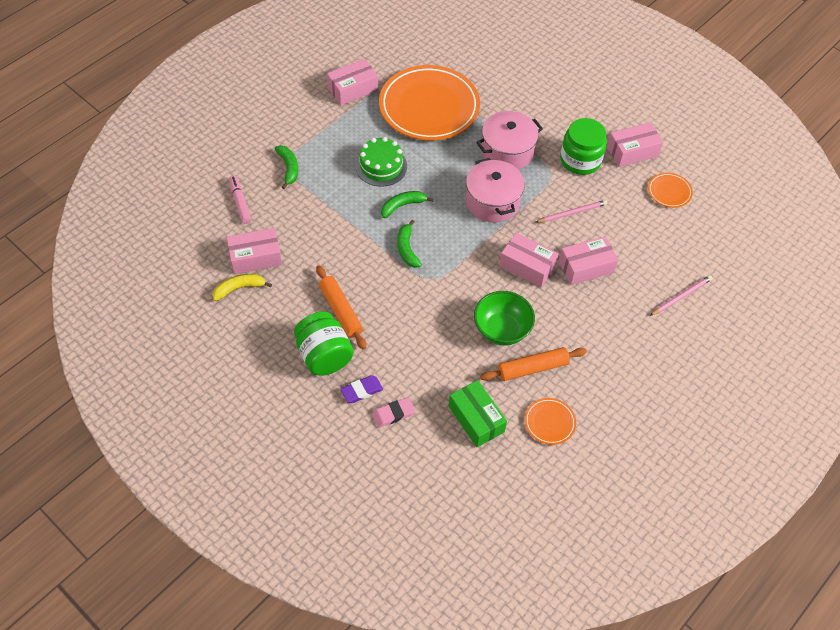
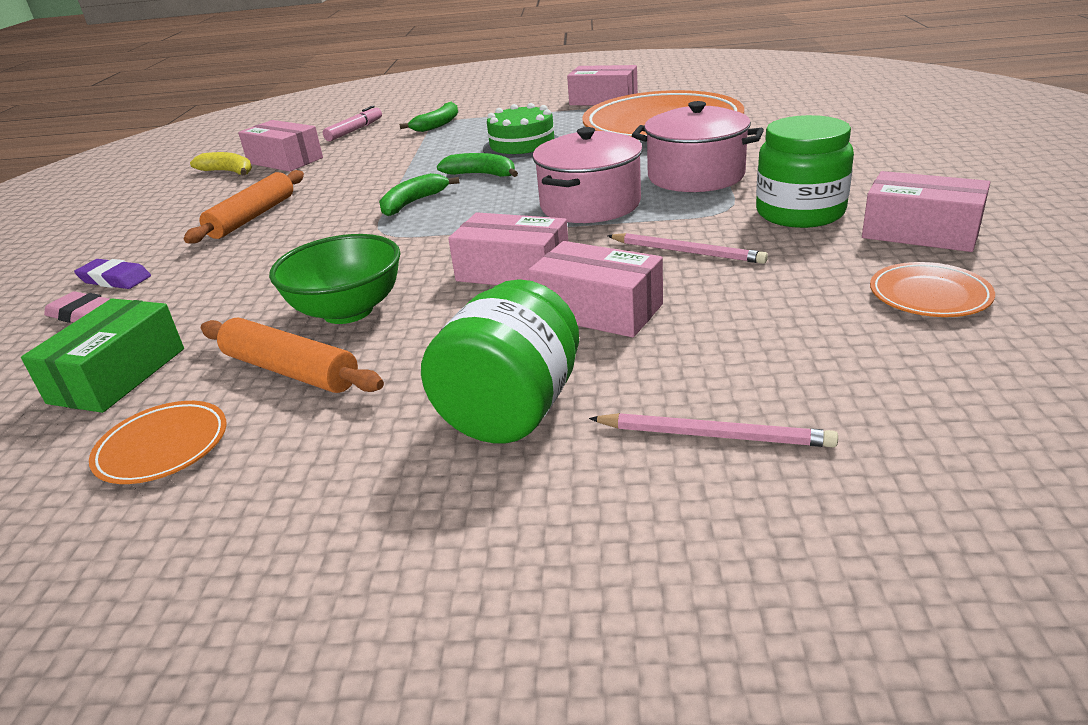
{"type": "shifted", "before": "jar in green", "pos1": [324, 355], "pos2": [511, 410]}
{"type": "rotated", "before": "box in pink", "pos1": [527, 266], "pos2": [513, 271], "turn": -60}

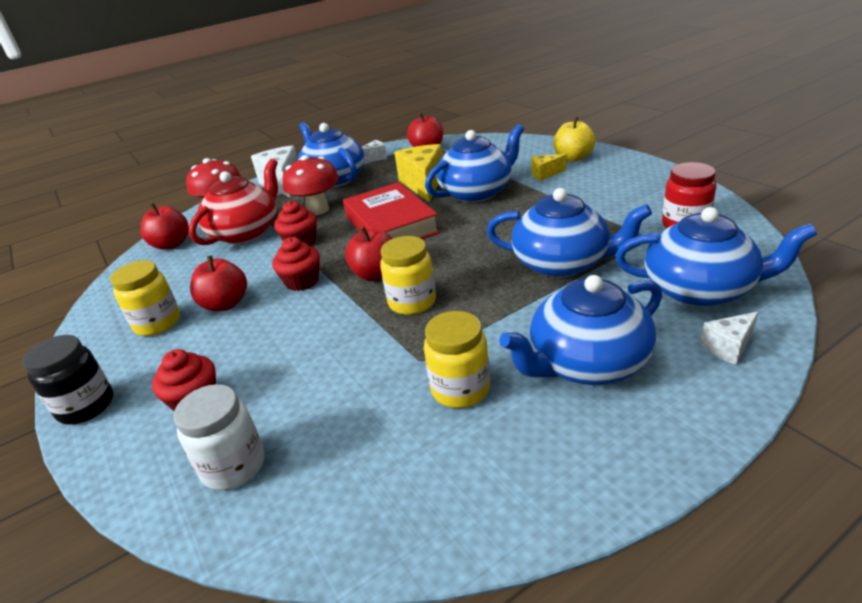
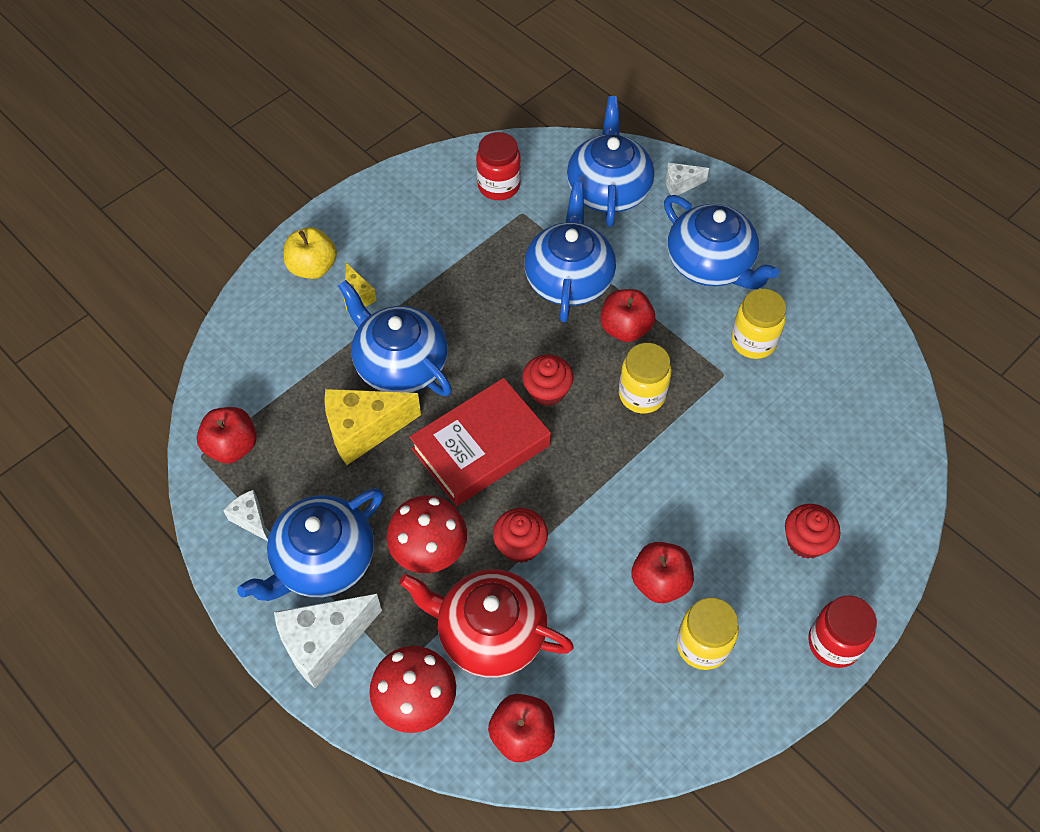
{"type": "gone", "before": "jar in white", "pos1": [233, 466]}
{"type": "shifted", "before": "cupcake in red", "pos1": [302, 281], "pos2": [547, 391]}
{"type": "shifted", "before": "apple in red", "pos1": [376, 274], "pos2": [625, 328]}
{"type": "repainted", "before": "jar in black", "after": "jar in red", "pos1": [86, 406], "pos2": [834, 643]}
{"type": "rotated", "before": "cheese in white", "pos1": [728, 347], "pos2": [680, 185], "turn": 120}

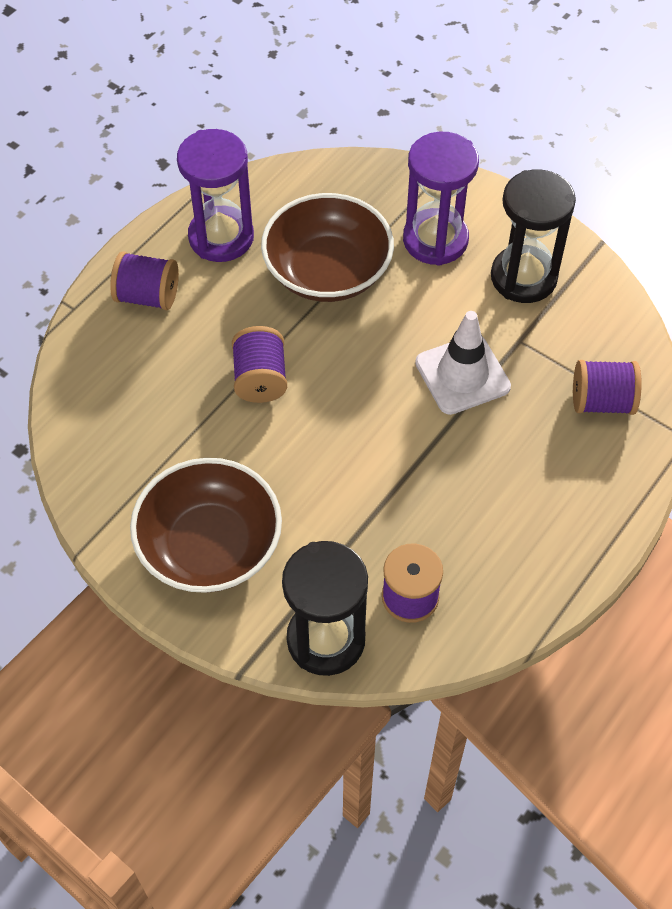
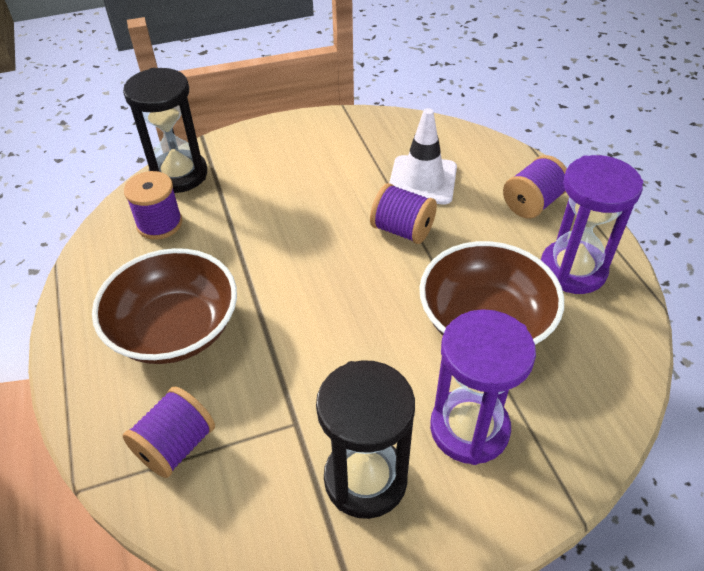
{"type": "shifted", "before": "bowl in brown", "pos1": [210, 545], "pos2": [175, 329]}
{"type": "shifted", "before": "traffic cone in white", "pos1": [462, 375], "pos2": [422, 180]}

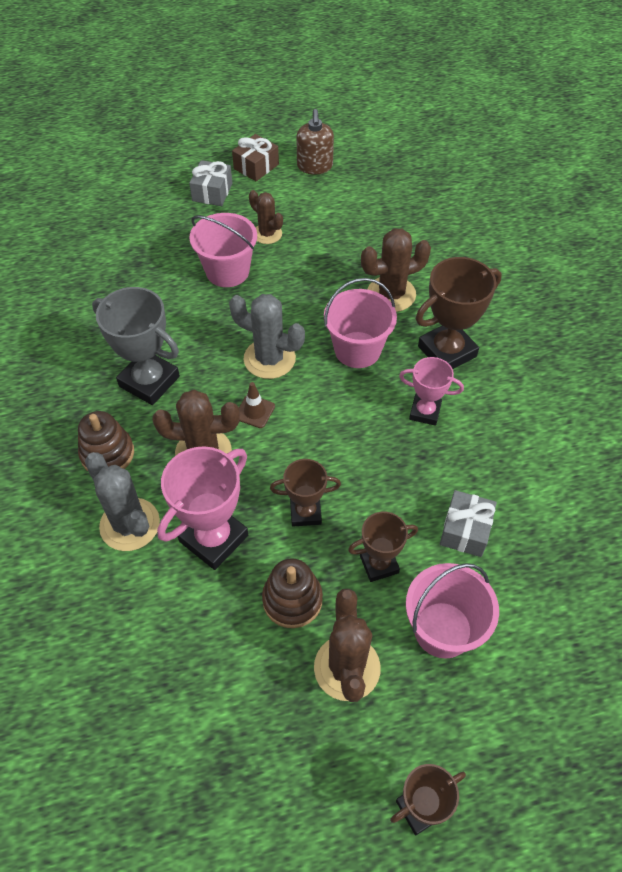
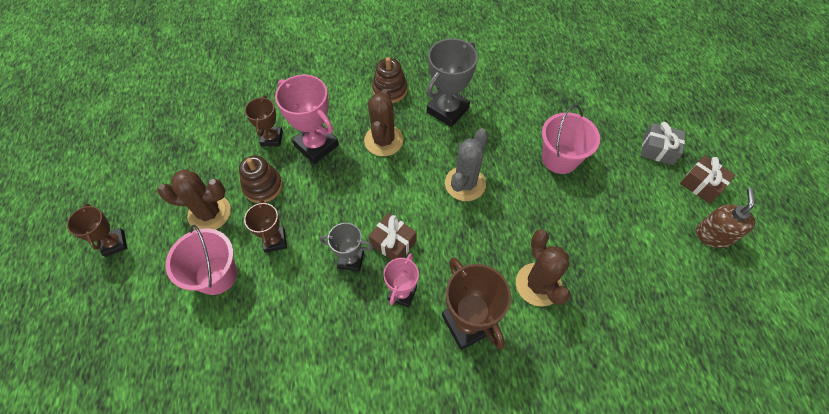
{"type": "gone", "before": "cactus in grey", "pos1": [130, 524]}
{"type": "gone", "before": "traffic cone in brown", "pos1": [254, 411]}
{"type": "gone", "before": "cactus in brown", "pos1": [267, 234]}
{"type": "gone", "before": "bucket in pink", "pos1": [357, 350]}
{"type": "gone", "before": "gift in grey", "pos1": [465, 530]}
{"type": "new", "after": "trophy in grey", "pos2": [351, 259]}
{"type": "new", "after": "gift in brown", "pos2": [393, 243]}
{"type": "shifted", "before": "trophy in brown", "pos1": [305, 512], "pos2": [272, 138]}
{"type": "rotated", "before": "soap dispenser in brown", "pos1": [315, 166], "pos2": [713, 235], "turn": 105}

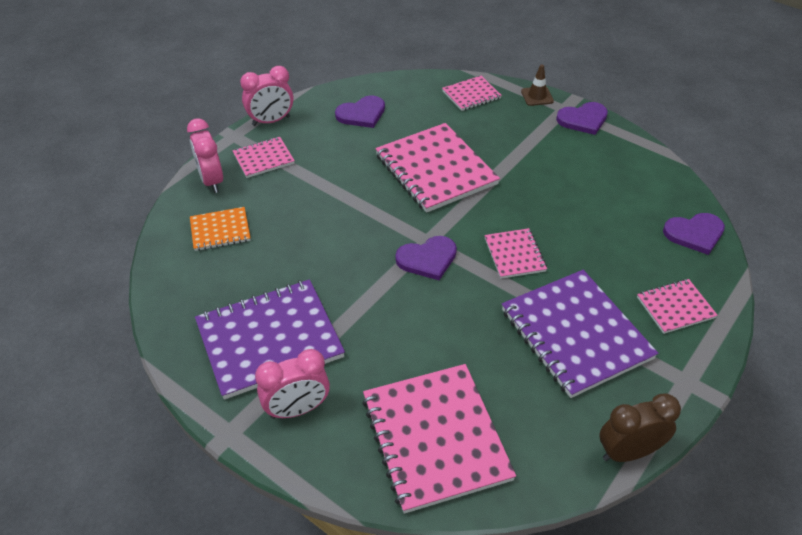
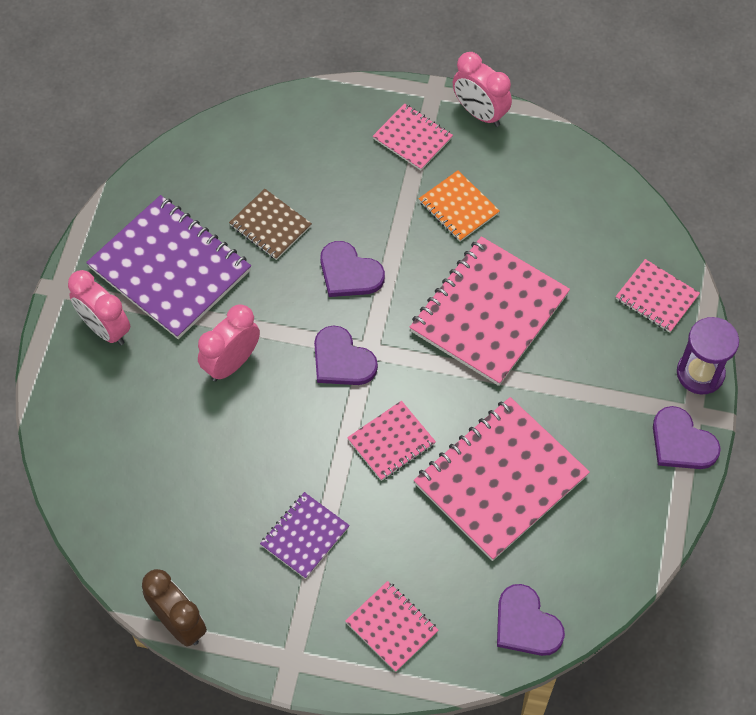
{"type": "new", "after": "notebook in brown", "pos2": [270, 226]}
{"type": "shifted", "before": "clock in pink", "pos1": [211, 181], "pos2": [231, 363]}
{"type": "shifted", "before": "notebook in orange", "pos1": [220, 230], "pos2": [458, 207]}
{"type": "shifted", "before": "heart in purple", "pos1": [362, 114], "pos2": [349, 273]}
{"type": "shifted", "before": "notebook in pink", "pos1": [435, 438], "pos2": [500, 480]}
{"type": "swapped", "before": "traffic cone in brown", "after": "hourglass in purple", "pos1": [537, 96], "pos2": [700, 373]}
{"type": "scaled", "before": "notebook in purple", "pos1": [575, 334], "pos2": [304, 536], "scale": 0.51}

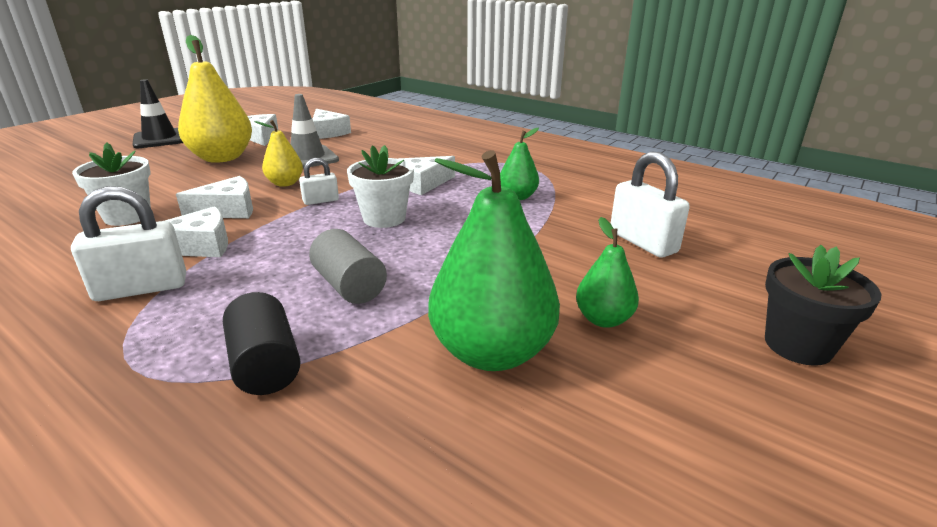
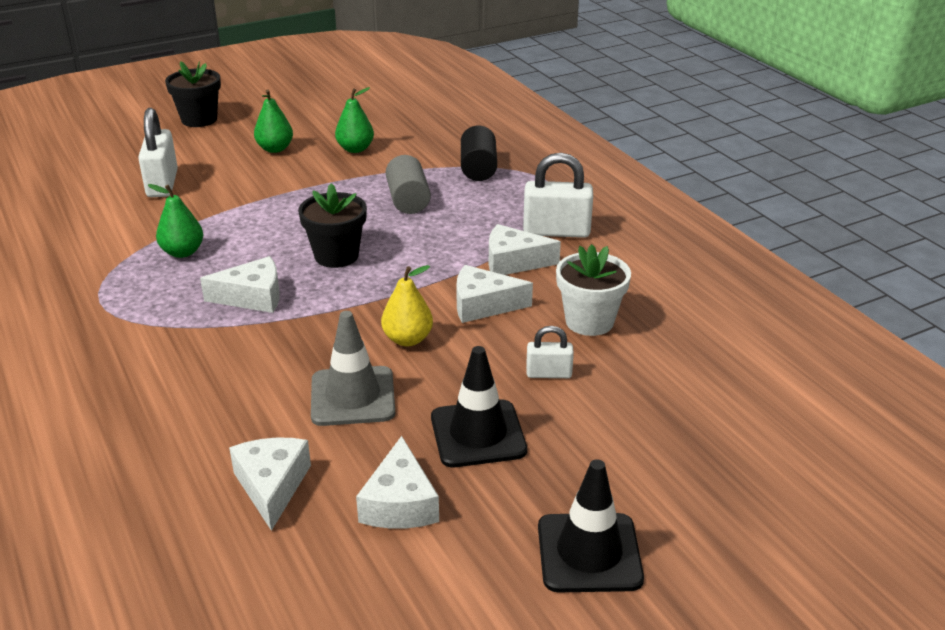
{"type": "shifted", "before": "padlock in white", "pos1": [321, 201], "pos2": [548, 374]}
{"type": "swapped", "before": "pear in yellow", "after": "traffic cone in black", "pos1": [222, 158], "pos2": [478, 434]}
{"type": "repainted", "before": "flower pot in white", "after": "flower pot in black", "pos1": [384, 218], "pos2": [336, 256]}
{"type": "scaled", "before": "pear in green", "pos1": [491, 352], "pos2": [355, 149], "scale": 0.52}

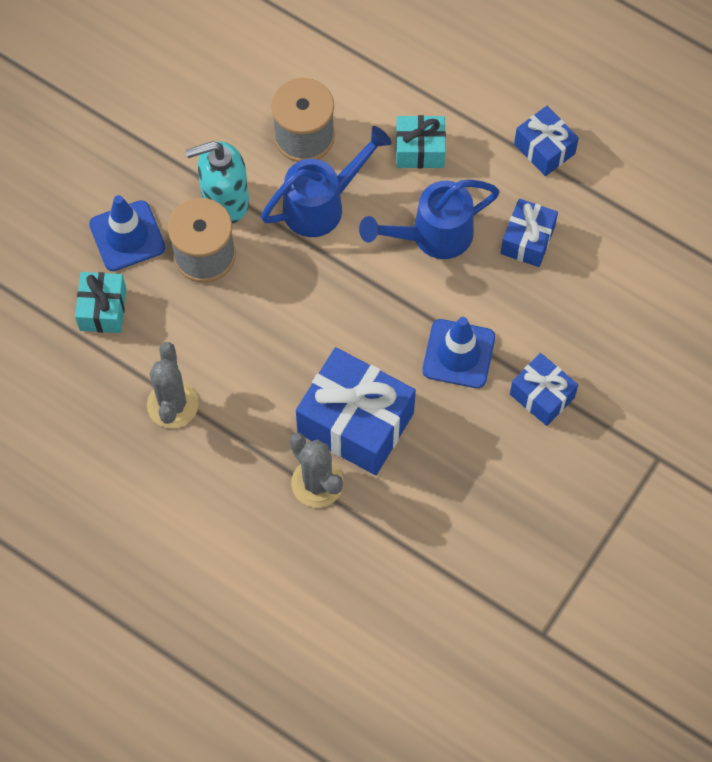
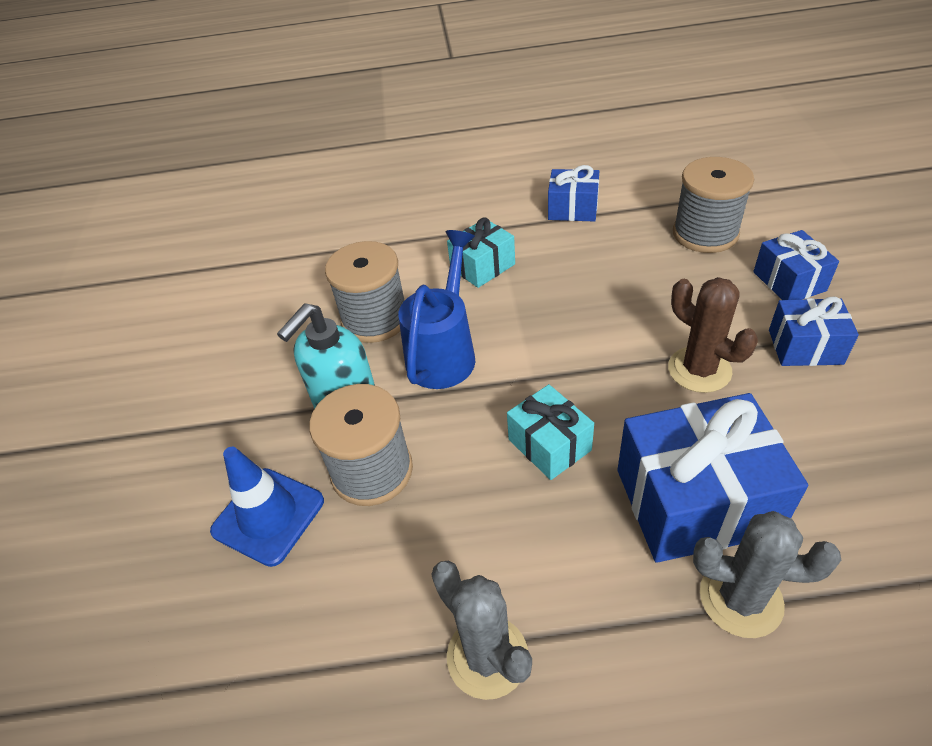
{"type": "gone", "before": "watering can in blue", "pos1": [432, 236]}
{"type": "new", "after": "spool in grey", "pos2": [705, 233]}
{"type": "shifted", "before": "gift in turquoise", "pos1": [103, 309], "pos2": [549, 445]}
{"type": "shifted", "before": "gift in blue", "pos1": [527, 240], "pos2": [789, 281]}
{"type": "swapped", "before": "traffic cone in blue", "after": "cactus in brown", "pos1": [458, 354], "pos2": [699, 370]}

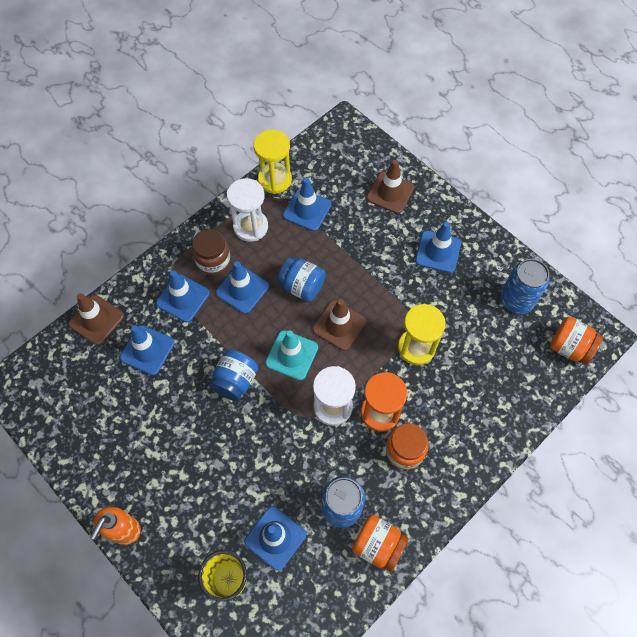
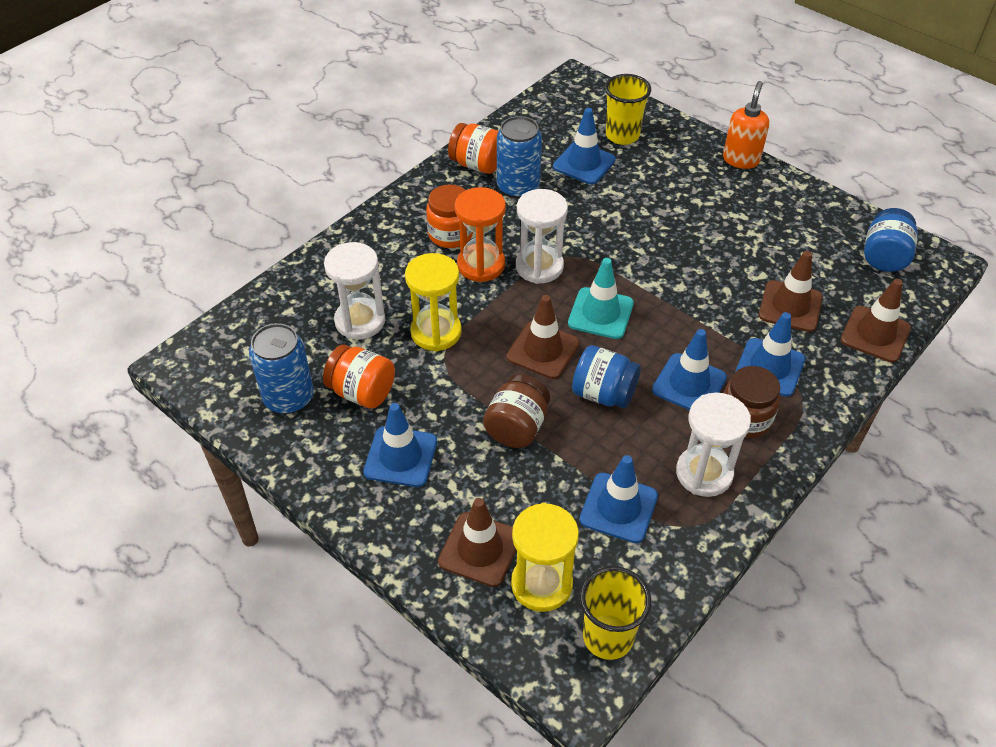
{"type": "new", "after": "hourglass in white", "pos2": [360, 321]}
{"type": "new", "after": "jar in brown", "pos2": [517, 427]}
{"type": "new", "after": "cup in yellow", "pos2": [608, 637]}
{"type": "shifted", "before": "jar in blue", "pos1": [235, 381], "pos2": [884, 257]}
{"type": "shifted", "before": "hourglass in yellow", "pos1": [275, 180], "pos2": [541, 584]}
{"type": "shifted", "before": "jar in orange", "pos1": [569, 347], "pos2": [362, 392]}
{"type": "repainted", "before": "traffic cone in blue", "after": "traffic cone in brown", "pos1": [147, 350], "pos2": [790, 306]}

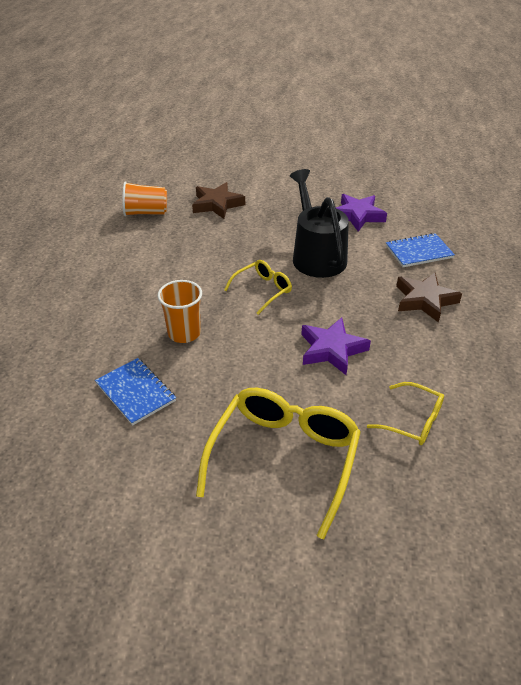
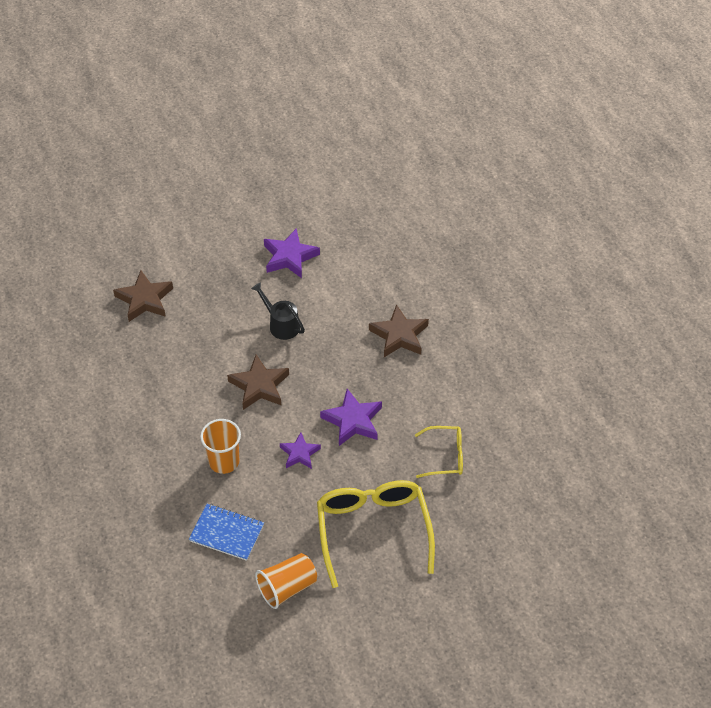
{"type": "gone", "before": "notebook in blue", "pos1": [419, 252]}
{"type": "new", "after": "star in purple", "pos2": [299, 453]}
{"type": "shifted", "before": "cup in orange", "pos1": [146, 213], "pos2": [287, 587]}
{"type": "swapped", "before": "glasses in yellow", "after": "star in brown", "pos1": [263, 290], "pos2": [259, 386]}
{"type": "scaled", "before": "watering can in black", "pos1": [316, 255], "pos2": [281, 324], "scale": 0.56}

